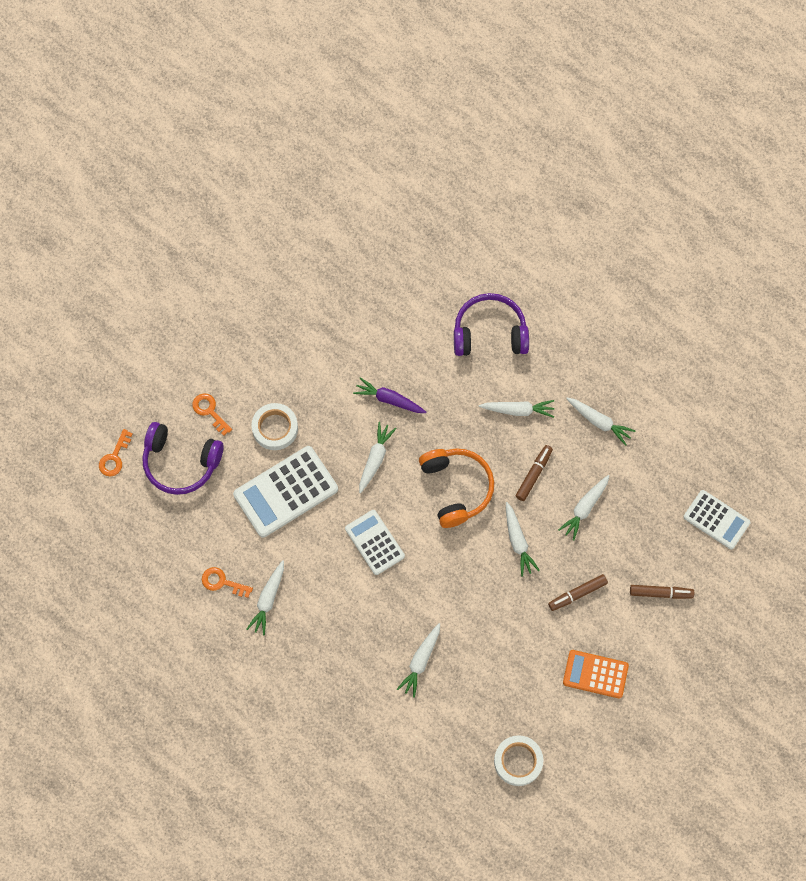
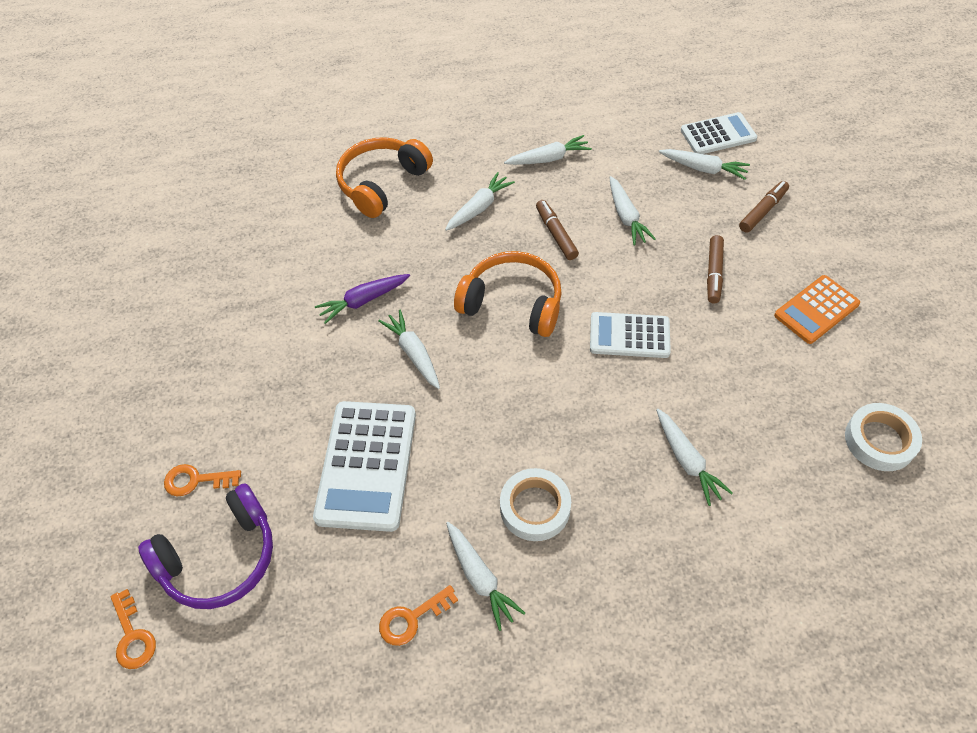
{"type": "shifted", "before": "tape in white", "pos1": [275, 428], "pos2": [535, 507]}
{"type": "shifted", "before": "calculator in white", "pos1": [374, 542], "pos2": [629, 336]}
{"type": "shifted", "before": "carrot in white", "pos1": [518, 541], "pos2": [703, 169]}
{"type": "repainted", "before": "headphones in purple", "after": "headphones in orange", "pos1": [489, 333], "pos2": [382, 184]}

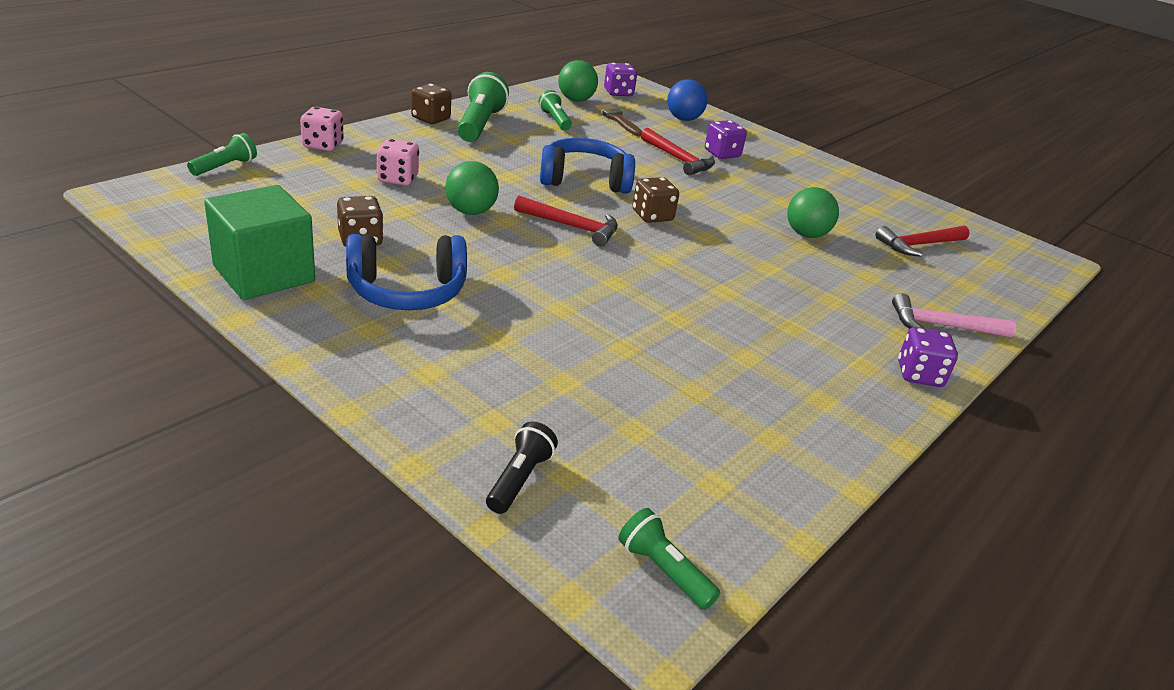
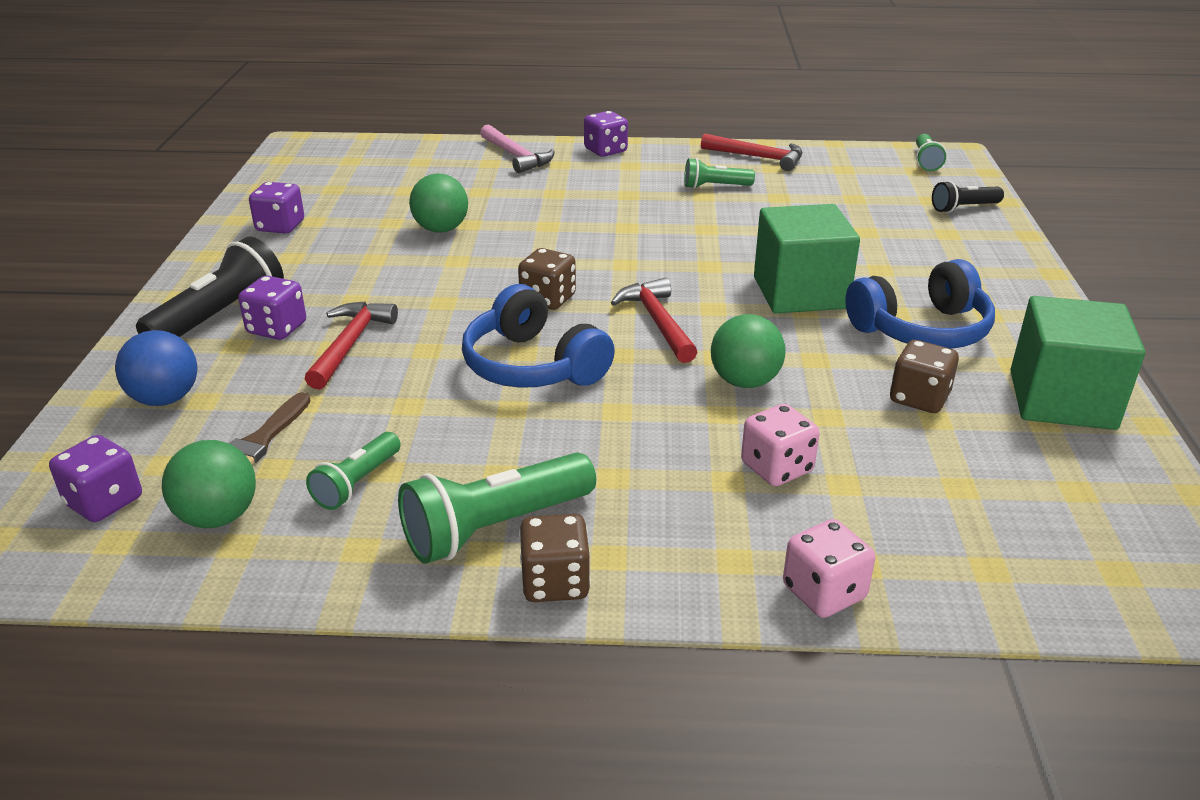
{"type": "new", "after": "flashlight in black", "pos2": [220, 317]}
{"type": "new", "after": "dice in purple", "pos2": [280, 226]}
{"type": "new", "after": "cube in green", "pos2": [800, 293]}
{"type": "shifted", "before": "flashlight in green", "pos1": [225, 167], "pos2": [715, 187]}
{"type": "shifted", "before": "hammer in red", "pos1": [919, 245], "pos2": [757, 157]}
{"type": "rotated", "before": "headphones in blue", "pos1": [407, 291], "pos2": [921, 329], "turn": 120}

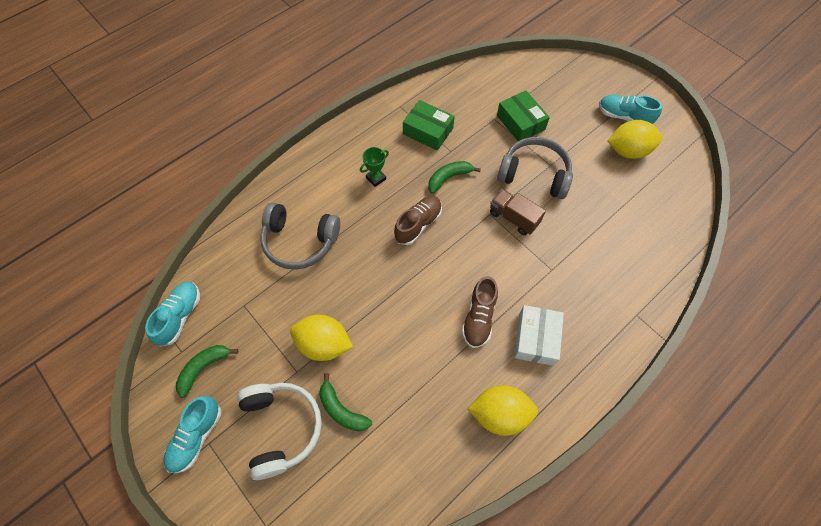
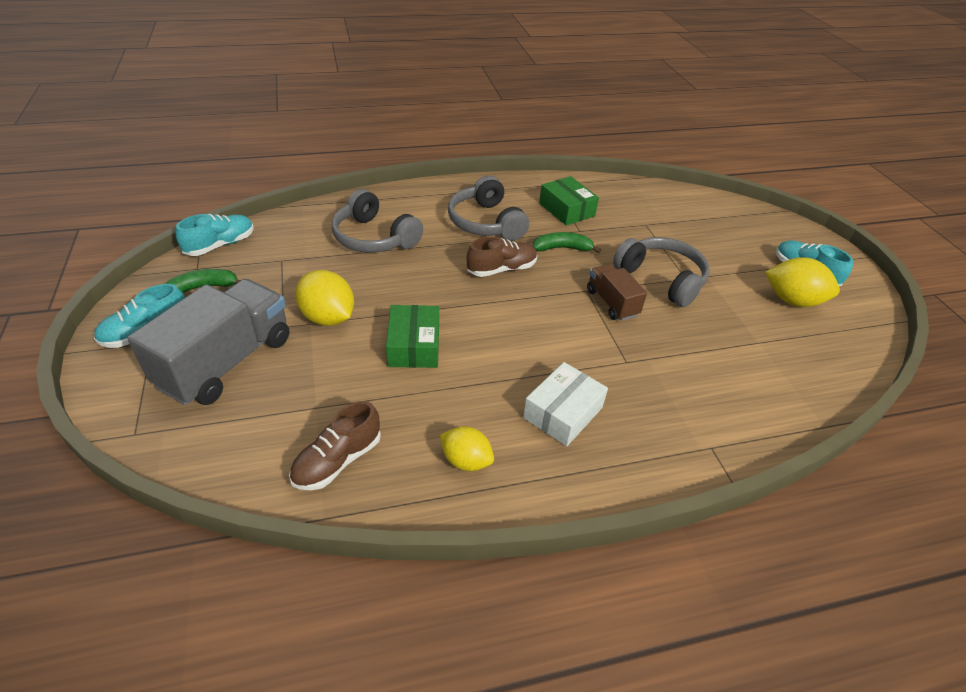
{"type": "gone", "before": "banana in green", "pos1": [341, 410]}
{"type": "shifted", "before": "shoe in brown", "pos1": [479, 318], "pos2": [337, 461]}
{"type": "shifted", "before": "box in green", "pos1": [520, 122], "pos2": [414, 346]}
{"type": "swapped", "before": "headphones in white", "after": "truck in grey", "pos1": [281, 428], "pos2": [227, 362]}
{"type": "swapped", "before": "trophy in green", "after": "headphones in grey", "pos1": [376, 178], "pos2": [486, 223]}
{"type": "scaled", "before": "lemon in yellow", "pos1": [500, 414], "pos2": [466, 461], "scale": 0.66}

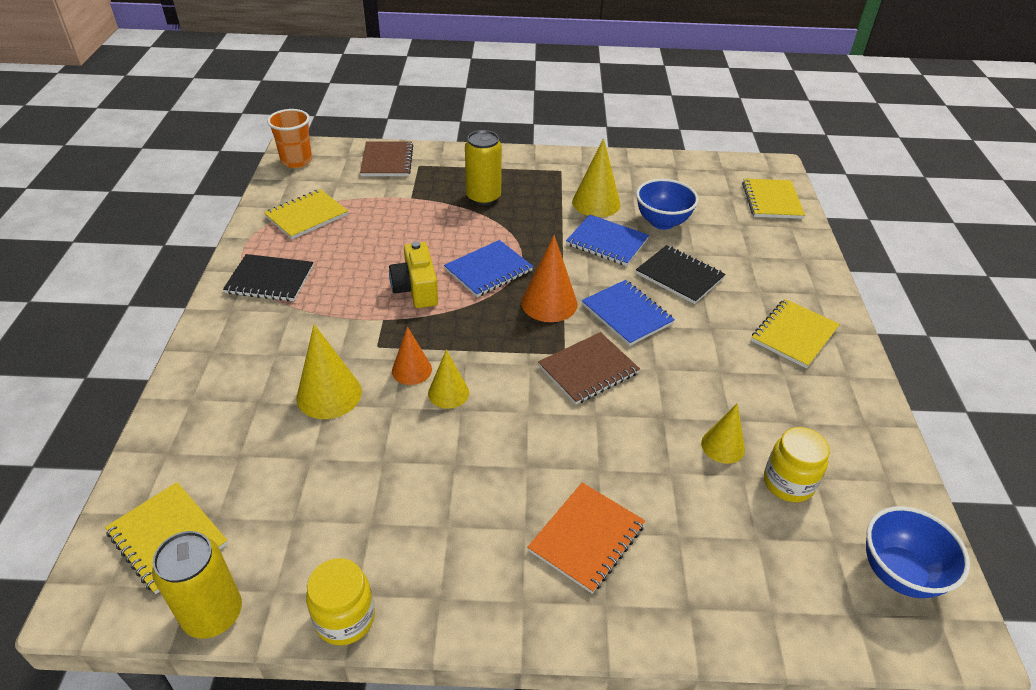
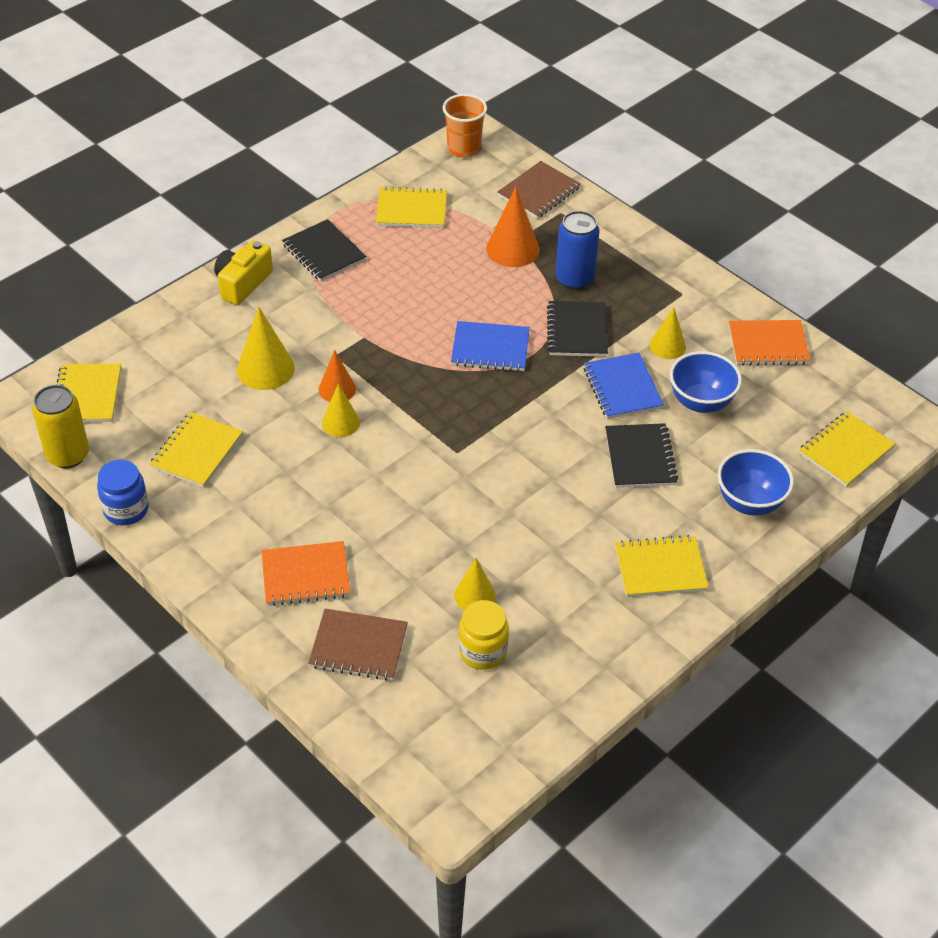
{"type": "gone", "before": "notebook in blue", "pos1": [627, 314]}
{"type": "new", "after": "notebook in yellow", "pos2": [197, 451]}
{"type": "new", "after": "notebook in black", "pos2": [577, 331]}
{"type": "new", "after": "notebook in orange", "pos2": [768, 345]}
{"type": "shifted", "before": "camera in yellow", "pos1": [416, 289], "pos2": [242, 283]}
{"type": "shifted", "before": "cone in orange", "pos1": [549, 303], "pos2": [512, 249]}
{"type": "shifted", "before": "notebook in brown", "pos1": [588, 370], "pos2": [358, 646]}
{"type": "shifted", "before": "bowl in blue", "pos1": [899, 573], "pos2": [749, 502]}
{"type": "repainted", "before": "jar in yellow", "after": "jar in blue", "pos1": [345, 618], "pos2": [126, 509]}
{"type": "repainted", "before": "can in yellow", "after": "can in blue", "pos1": [483, 197], "pos2": [574, 279]}
{"type": "scaled", "before": "cone in yellow", "pos1": [596, 203], "pos2": [667, 346], "scale": 0.64}

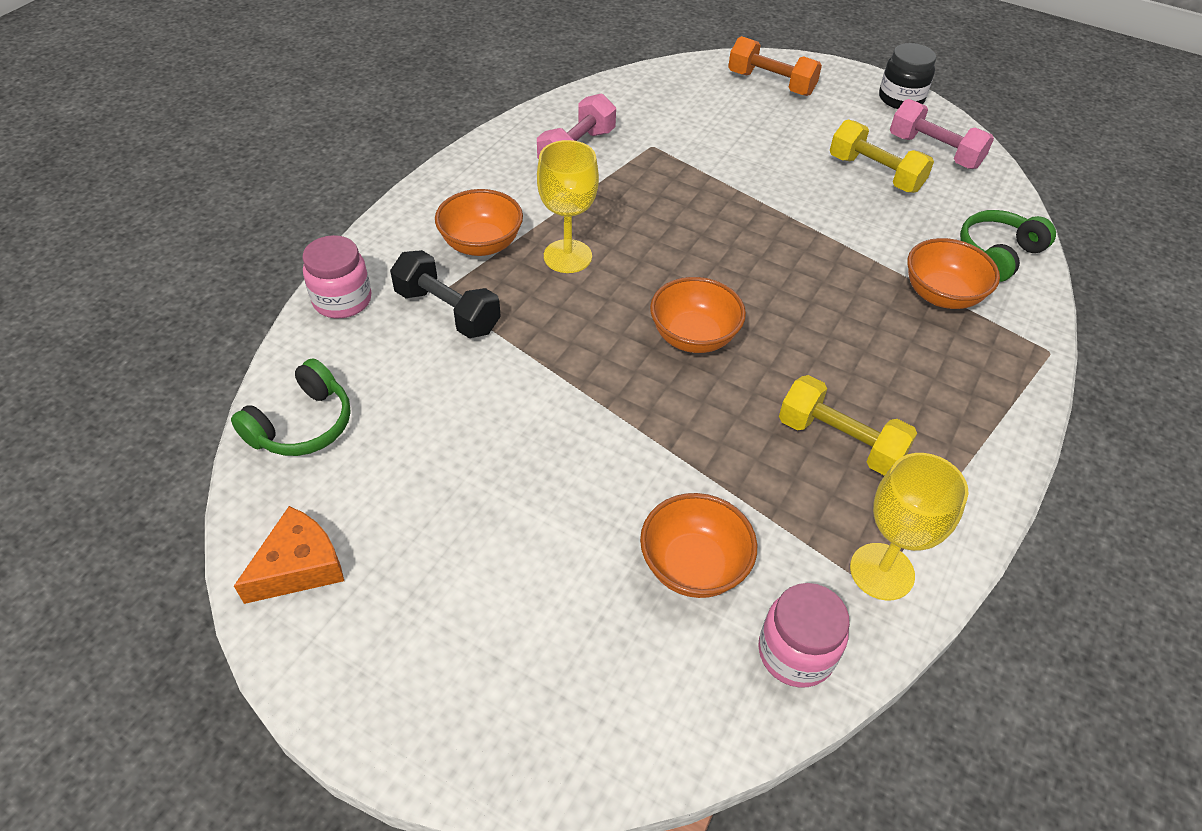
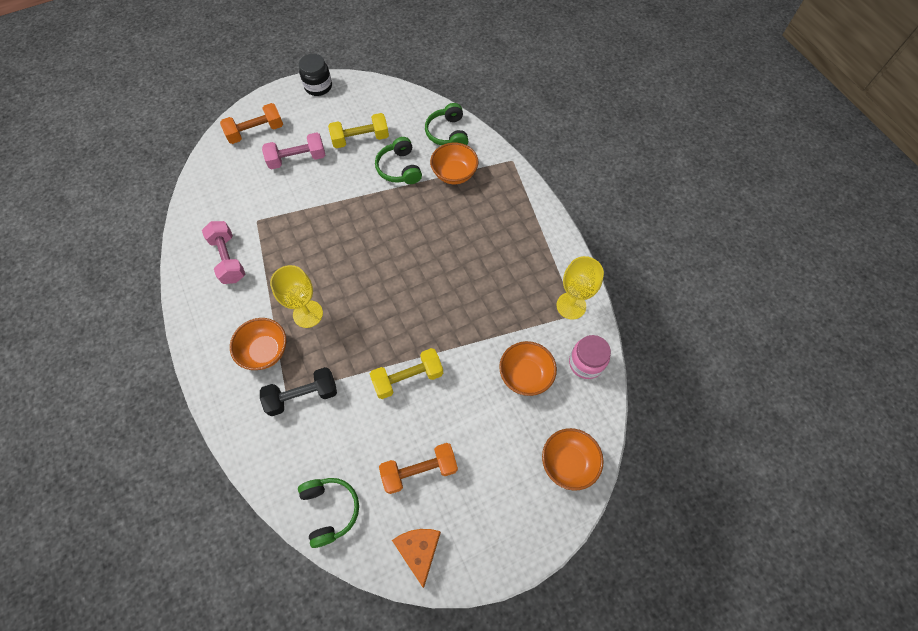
{"type": "gone", "before": "jar in pink", "pos1": [342, 300]}
{"type": "new", "after": "headphones in green", "pos2": [399, 168]}
{"type": "new", "after": "dumbbell in orange", "pos2": [419, 470]}
{"type": "shifted", "before": "bowl in orange", "pos1": [693, 337], "pos2": [568, 462]}
{"type": "shifted", "before": "dumbbell in yellow", "pos1": [840, 441], "pos2": [408, 378]}
{"type": "shifted", "before": "dumbbell in pink", "pos1": [934, 151], "pos2": [297, 159]}

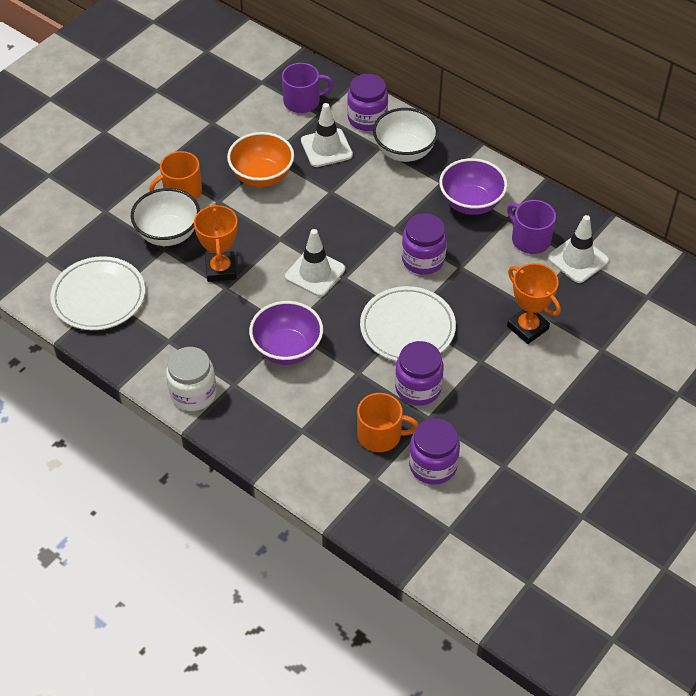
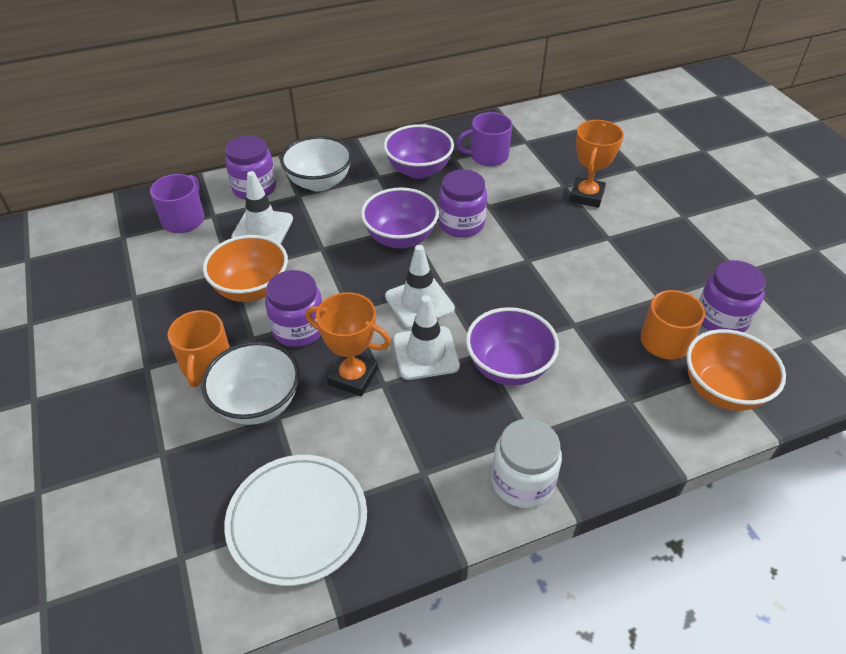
{"type": "gone", "before": "plate in white", "pos1": [407, 328]}
{"type": "new", "after": "bowl in purple", "pos2": [400, 238]}
{"type": "new", "after": "bowl in orange", "pos2": [722, 390]}
{"type": "shifted", "before": "jar in purple", "pos1": [418, 388], "pos2": [298, 329]}
{"type": "shifted", "before": "traffic cone in white", "pos1": [578, 259], "pos2": [425, 353]}
{"type": "rotated", "before": "trophy in orange", "pos1": [527, 328], "pos2": [586, 196], "turn": -60}

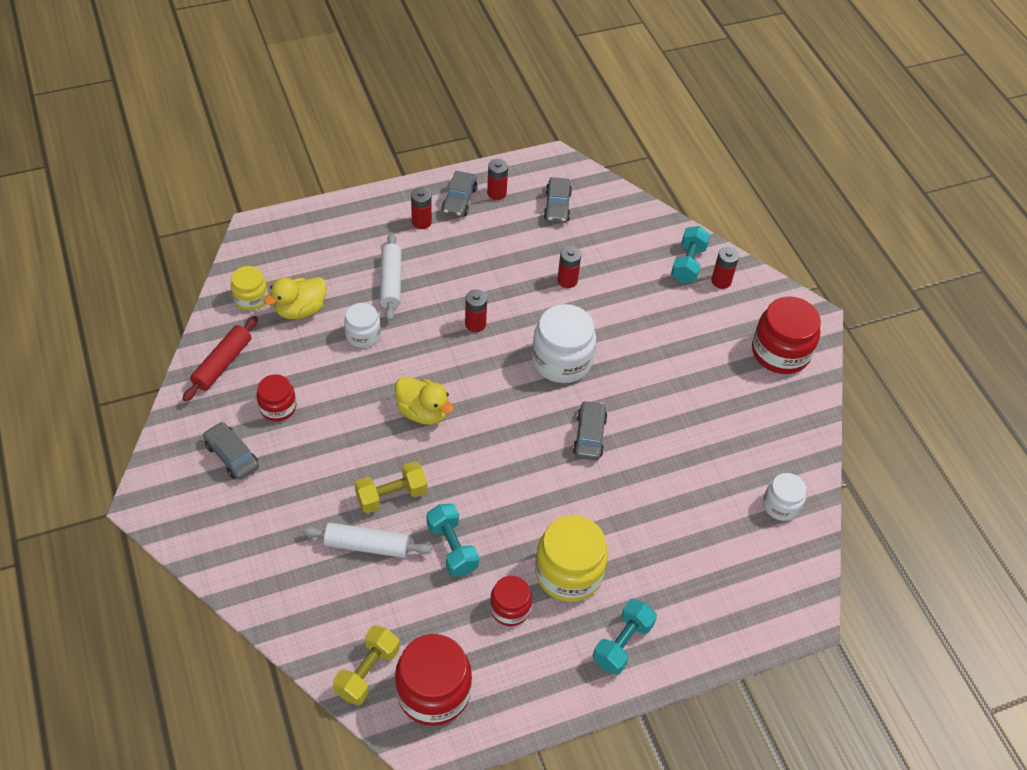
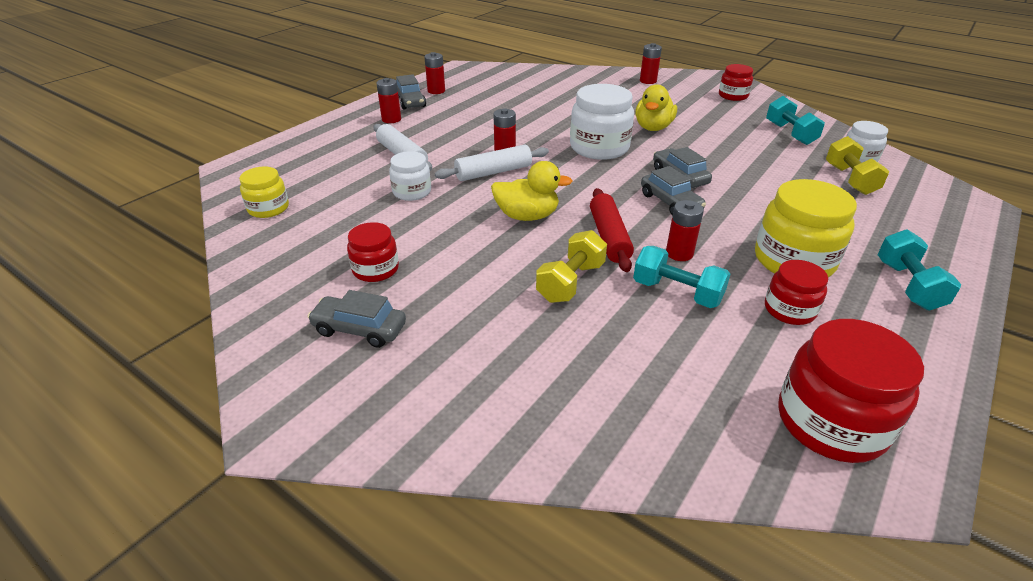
{"type": "shifted", "before": "rolling pin in red", "pos1": [222, 364], "pos2": [609, 237]}
{"type": "shifted", "before": "duck in yellow", "pos1": [300, 310], "pos2": [653, 128]}
{"type": "shifted", "before": "rolling pin in white", "pos1": [366, 545], "pos2": [493, 172]}
{"type": "shifted", "before": "dumbbell in yellow", "pos1": [367, 672], "pos2": [850, 179]}
{"type": "shifted", "before": "car in grey", "pos1": [557, 206], "pos2": [670, 202]}
{"type": "shifted", "before": "battery in red", "pos1": [567, 280], "pos2": [679, 253]}
{"type": "shifted", "before": "dumbbell in turquoise", "pos1": [688, 264], "pos2": [790, 133]}
{"type": "scaled", "before": "jar in red", "pos1": [780, 352], "pos2": [733, 96], "scale": 0.58}

